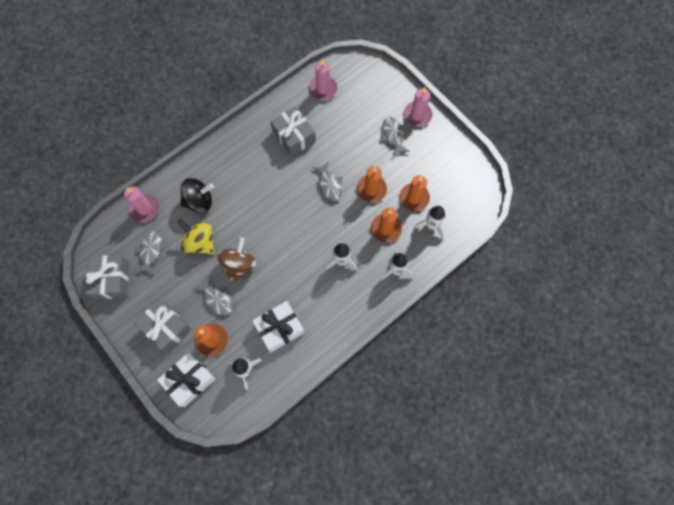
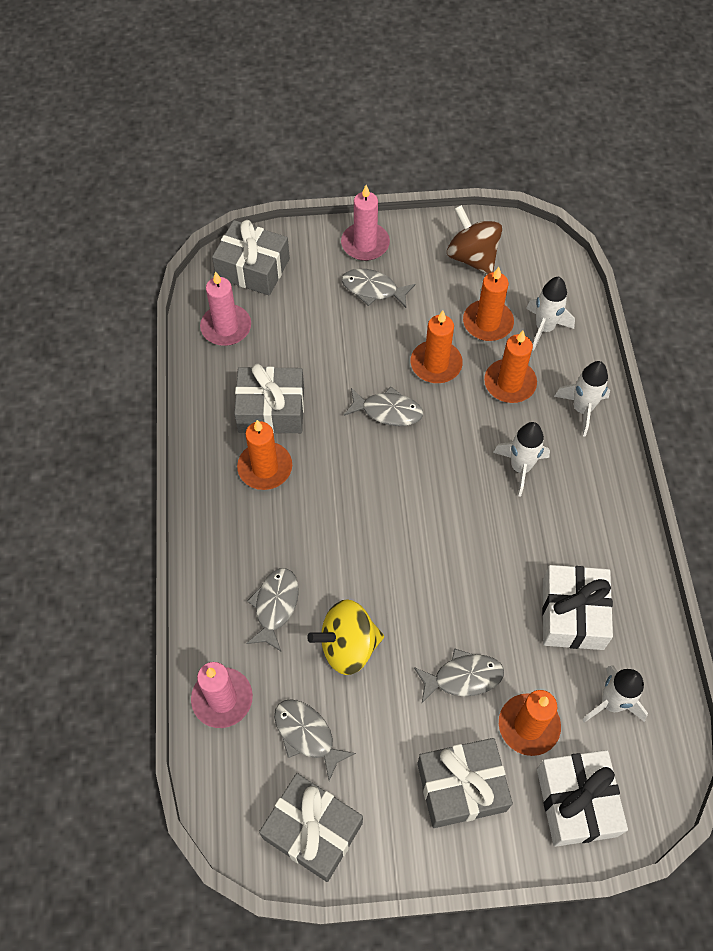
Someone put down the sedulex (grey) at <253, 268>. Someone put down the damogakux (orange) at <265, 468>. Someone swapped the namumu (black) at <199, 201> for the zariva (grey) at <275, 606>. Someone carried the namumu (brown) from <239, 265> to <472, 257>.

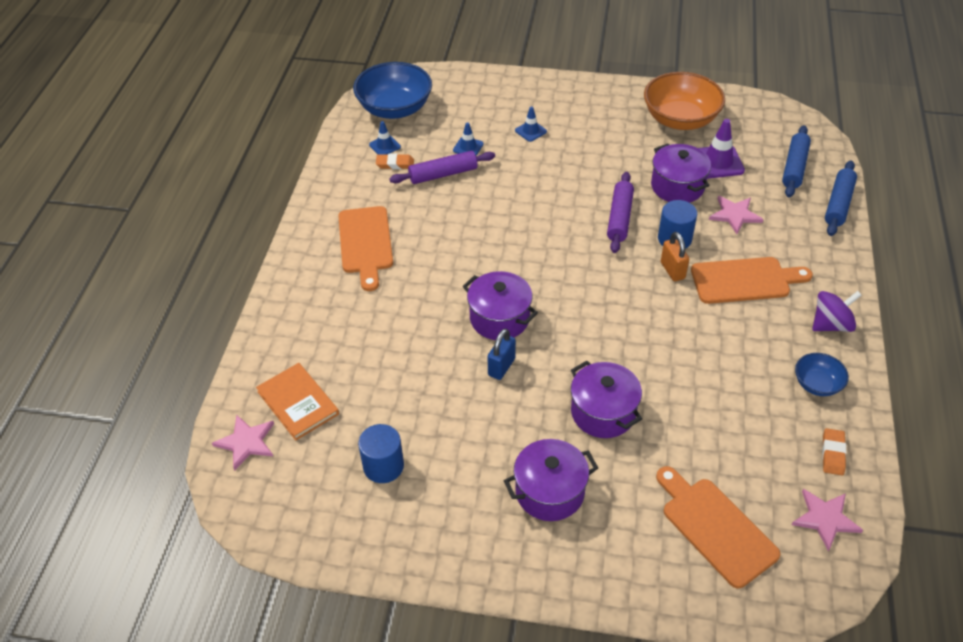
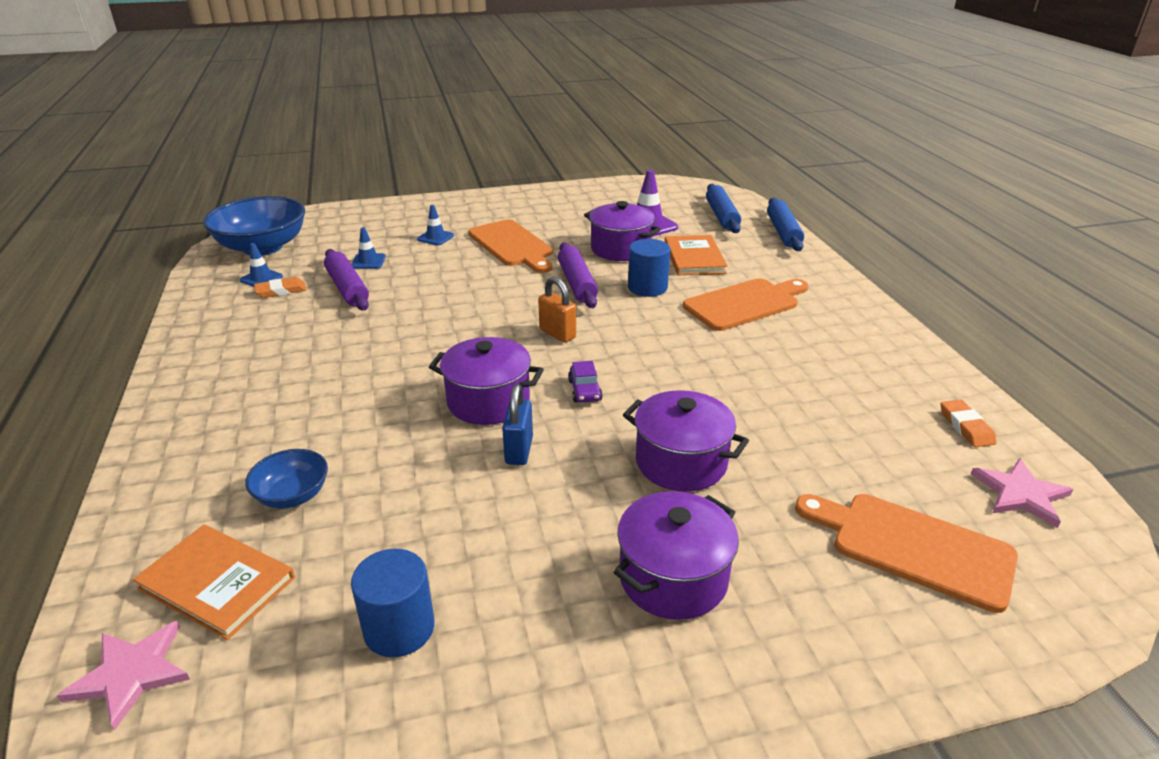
Someone carried the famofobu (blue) from <817, 384> to <292, 495>. Someone rotated the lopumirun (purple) at <443, 174> by 75 degrees counterclockwise. Someone carried the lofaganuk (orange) from <366, 243> to <512, 245>. Someone carried the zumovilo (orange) from <672, 270> to <557, 334>. Someone put down the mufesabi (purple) at <585, 390>. Someone swapped the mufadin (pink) at <735, 215> for the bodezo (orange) at <694, 258>. Someone took away the famofobu (orange) at <680, 119>. Someone took away the namumu (purple) at <831, 324>.

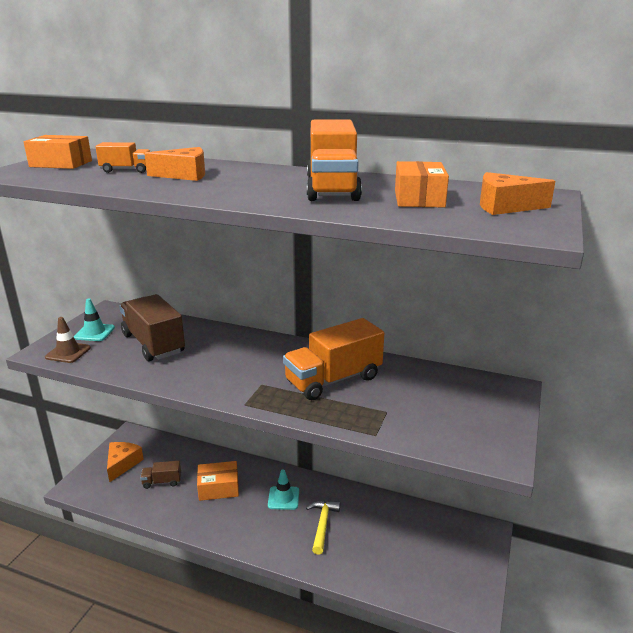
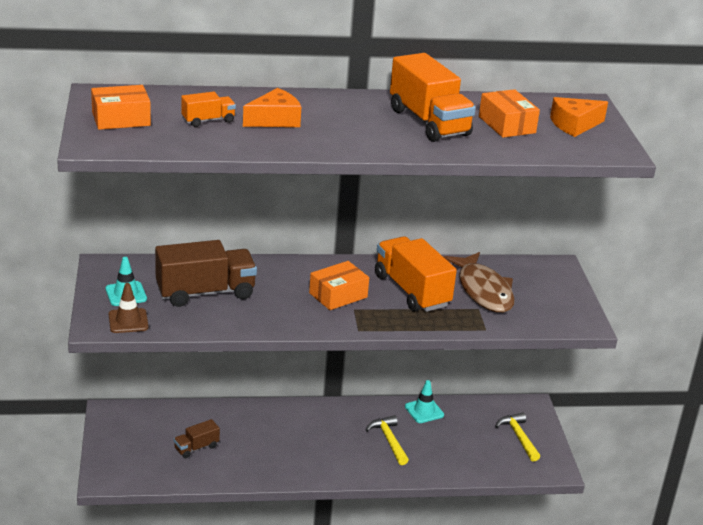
Someone rotated the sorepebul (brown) at <153, 344> by 135 degrees clockwise. Someone carried the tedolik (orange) from <218, 488> to <338, 295>. Someone rotated the sorepebul (orange) at <333, 380> by 120 degrees clockwise. Someone carried the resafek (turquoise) from <283, 498> to <424, 411>. Someone put down the zariva (brown) at <483, 291>. Someone put down the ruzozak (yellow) at <518, 437>. Someone took away the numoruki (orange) at <122, 464>.

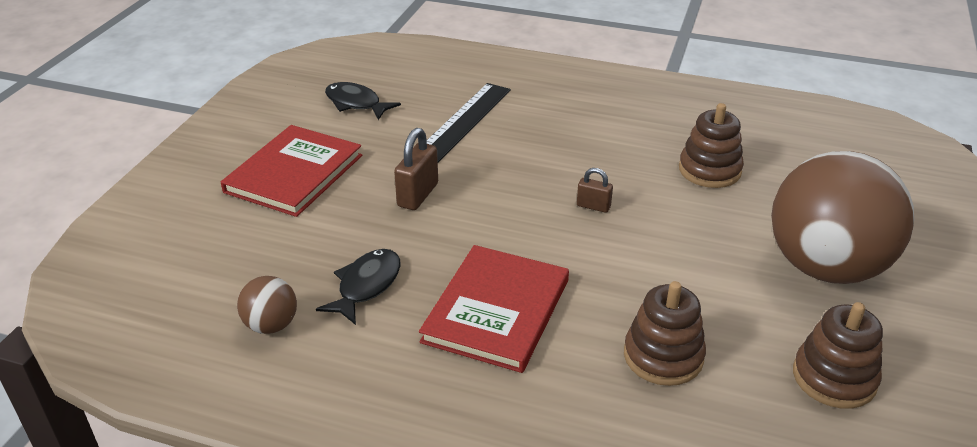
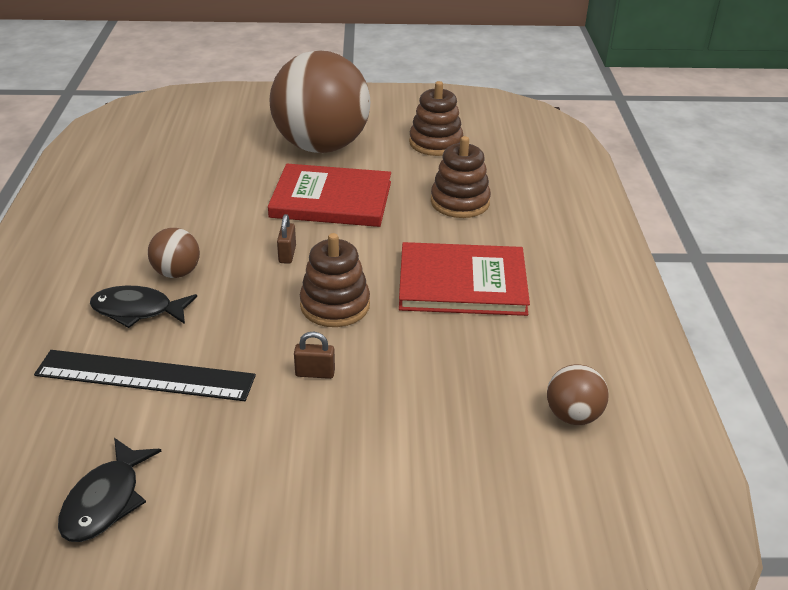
Someone carried the zariva (black) from <366, 286> to <137, 310>. Someone put down the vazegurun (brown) at <177, 273>. Someone carried the bodezo (red) from <294, 173> to <331, 199>. Someone scaled the zumovilo (brown) at <418, 195> by 0.60. Someone carried the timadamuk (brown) from <709, 170> to <335, 305>.

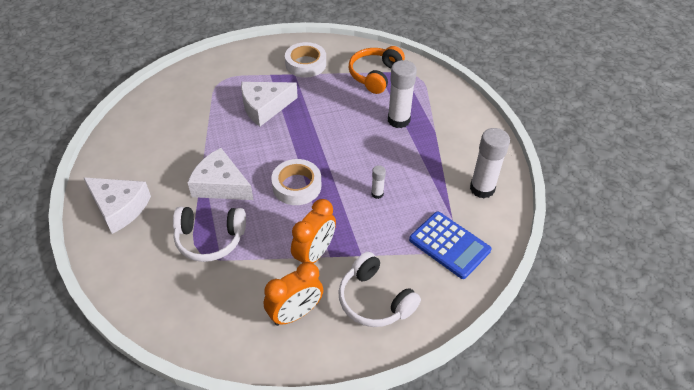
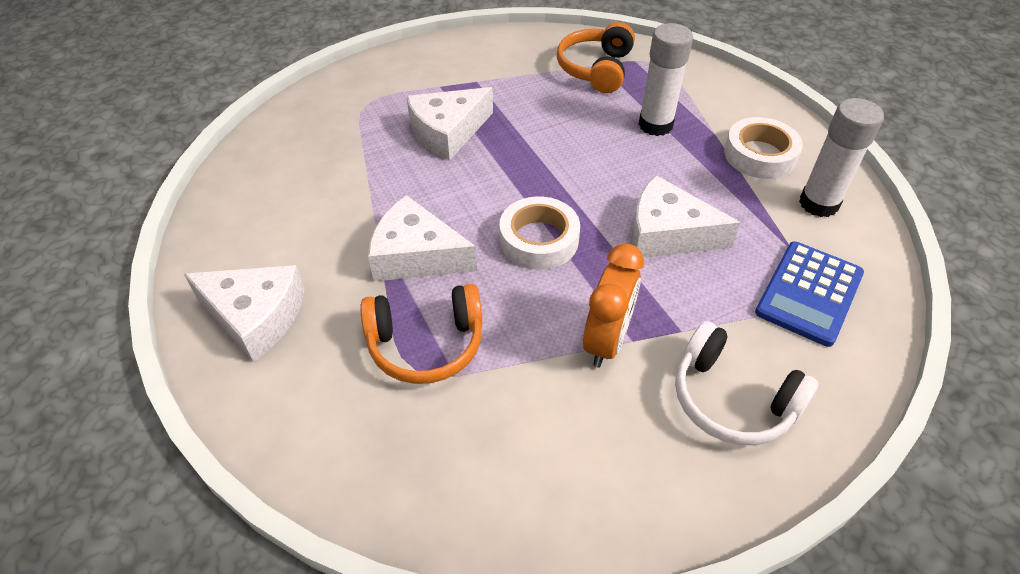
Someone repainted the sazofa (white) at <210, 239>, which became the sazofa (orange) at <426, 344>. Someone swapped the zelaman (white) at <377, 194> for the numoruki (white) at <667, 233>. Someone carried the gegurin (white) from <305, 64> to <759, 155>. Someone rotated the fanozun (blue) at <449, 245> by 90 degrees clockwise. Someone took away the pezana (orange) at <295, 313>.

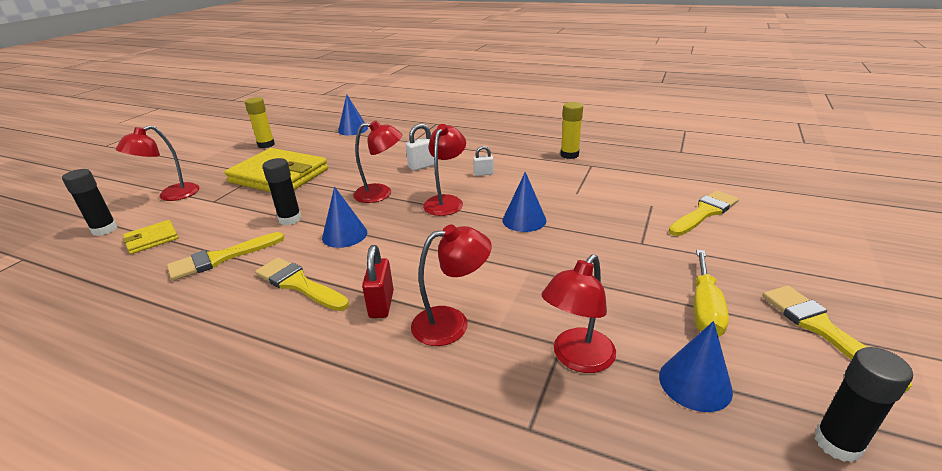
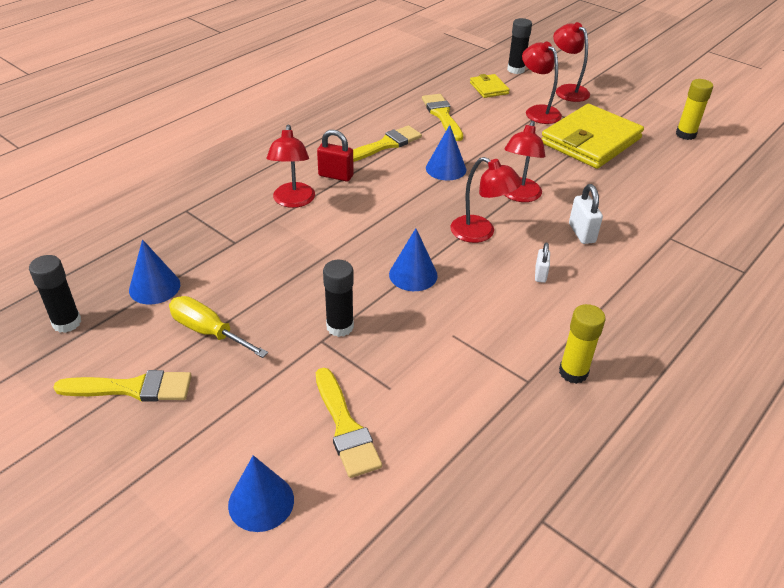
Someone carried the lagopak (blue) from <353, 129> to <261, 502>. Someone carried the zelaman (black) from <290, 219> to <340, 327>. Someone carried the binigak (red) from <577, 359> to <538, 111>.

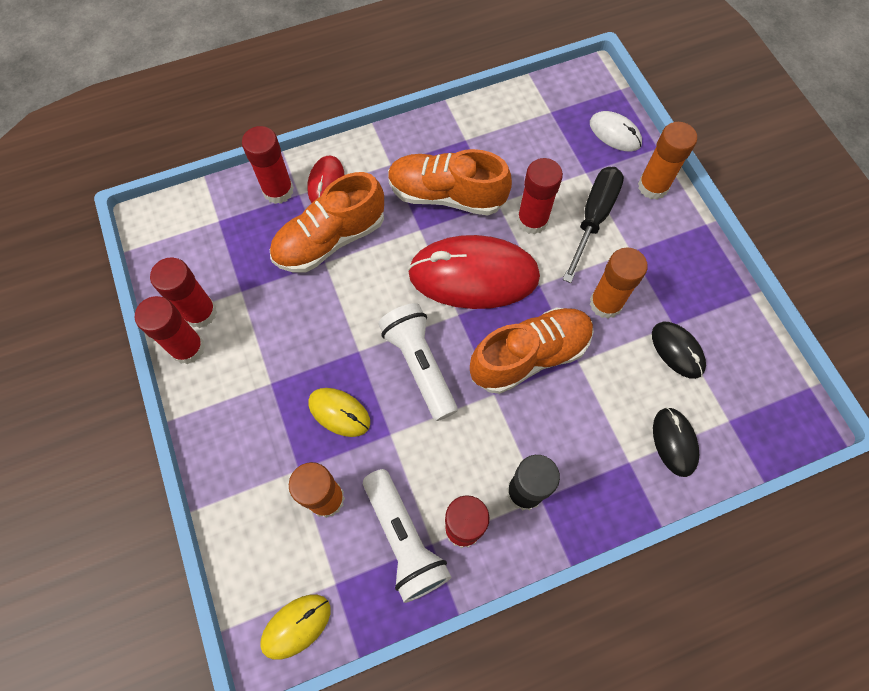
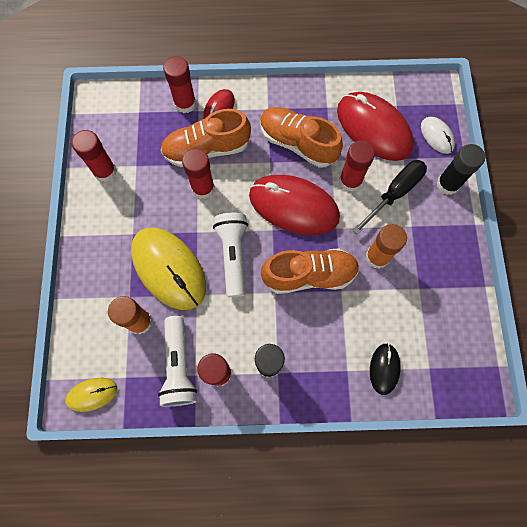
Someone scaled the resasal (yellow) at <339, 412> by 2.04. Someone carried the zelaman (red) from <188, 348> to <203, 188>. Someone put down the resasal (red) at <373, 128>. Someone repainted the zelaman (orange) at <653, 186>, which became the zelaman (black) at <447, 184>. Someone took away the resasal (black) at <677, 350>.

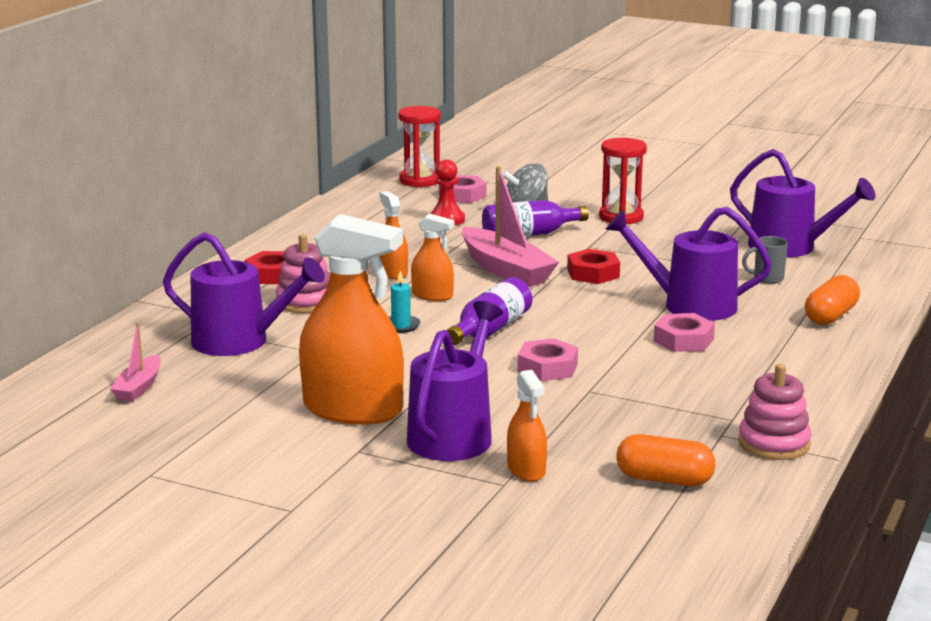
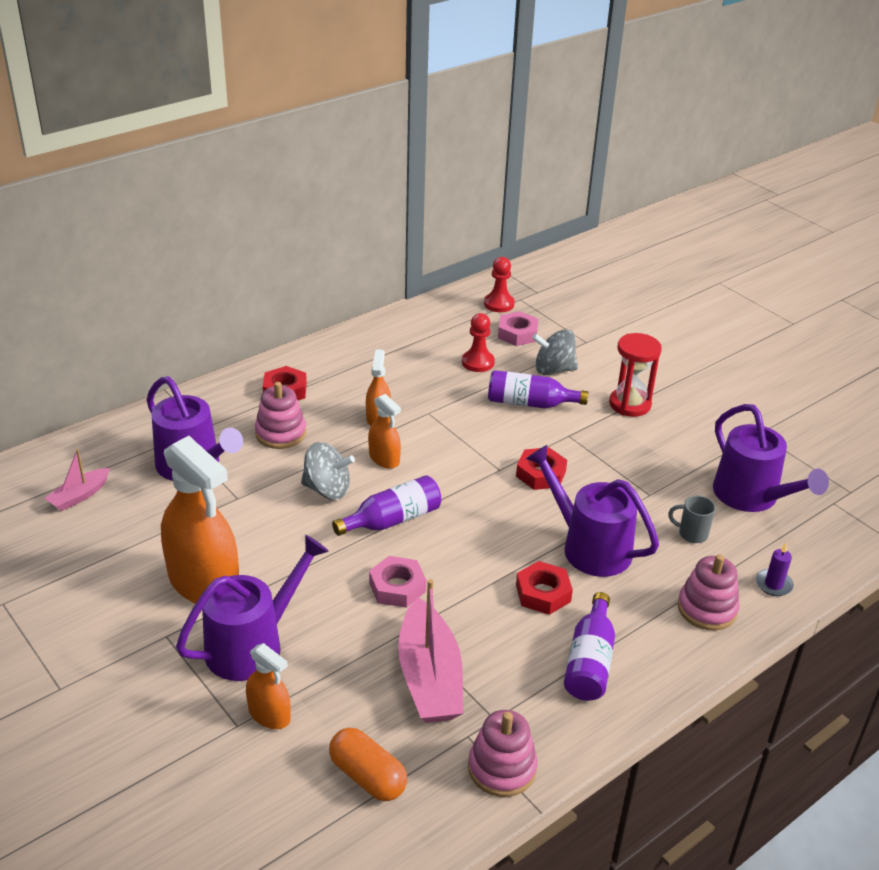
Someone rotated the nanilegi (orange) at <526, 470> by 60 degrees counterclockwise. Someone swapped the damogakux (turquoise) at <401, 326> for the namumu (grey) at <327, 489>. Someone carried the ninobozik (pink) from <506, 270> to <429, 677>. Someone swapped the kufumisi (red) at <420, 180> for the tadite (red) at <499, 304>. Someone repainted the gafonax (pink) at <683, 340>, which became the gafonax (red) at <543, 593>. Someone put down the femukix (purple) at <589, 661>. Someone swapped the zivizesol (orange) at <831, 316> for the timadamuk (pink) at <707, 609>. Someone put down the damogakux (purple) at <773, 584>.

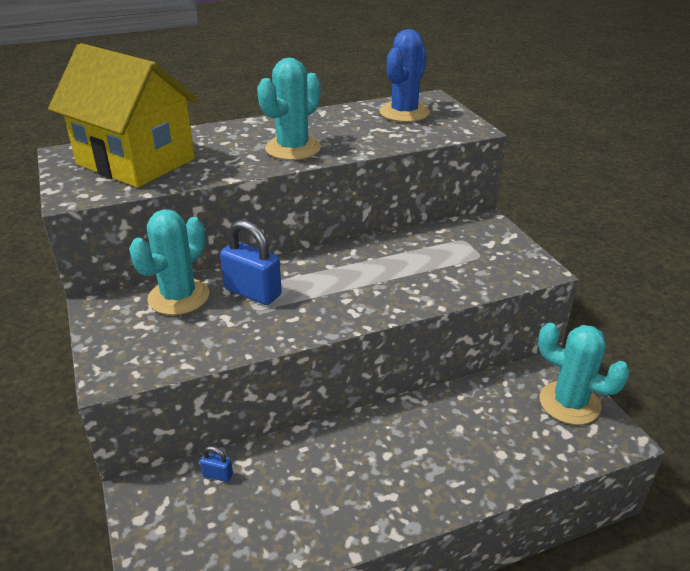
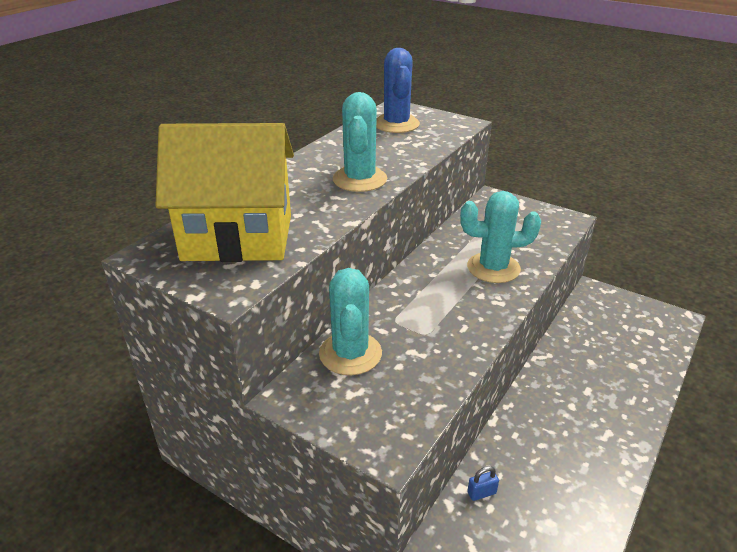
Someone carried the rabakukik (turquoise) from <569, 403> to <493, 268>. Someone took away the zumovilo (blue) at <253, 292>.

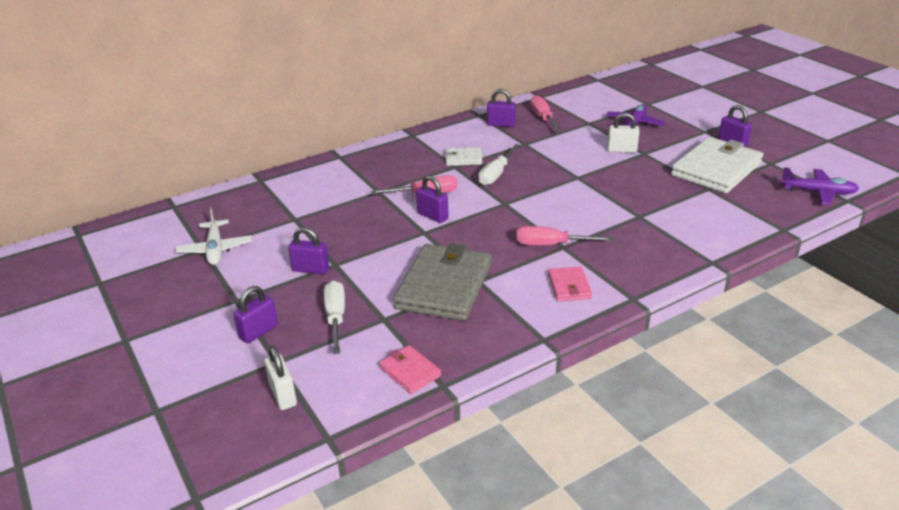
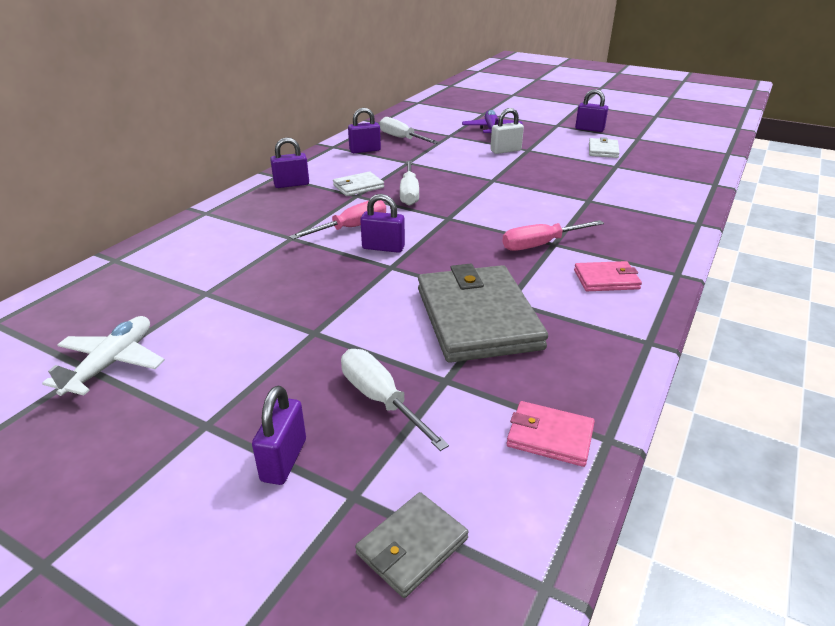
Someone rotated the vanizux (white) at <215, 249> by 120 degrees counterclockwise. Someone carried the zumovilo (purple) from <311, 269> to <291, 184>. Someone swapped the zumovilo (white) at <283, 395> for the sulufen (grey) at <412, 546>. Someone repainted the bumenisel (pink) at <543, 118>, which became the bumenisel (white) at <401, 138>. Someone rotated the sulufen (pink) at <569, 286> by 60 degrees counterclockwise. Someone scaled the sulufen (white) at <716, 169> by 0.47. Someone took away the vanizux (purple) at <818, 192>.

